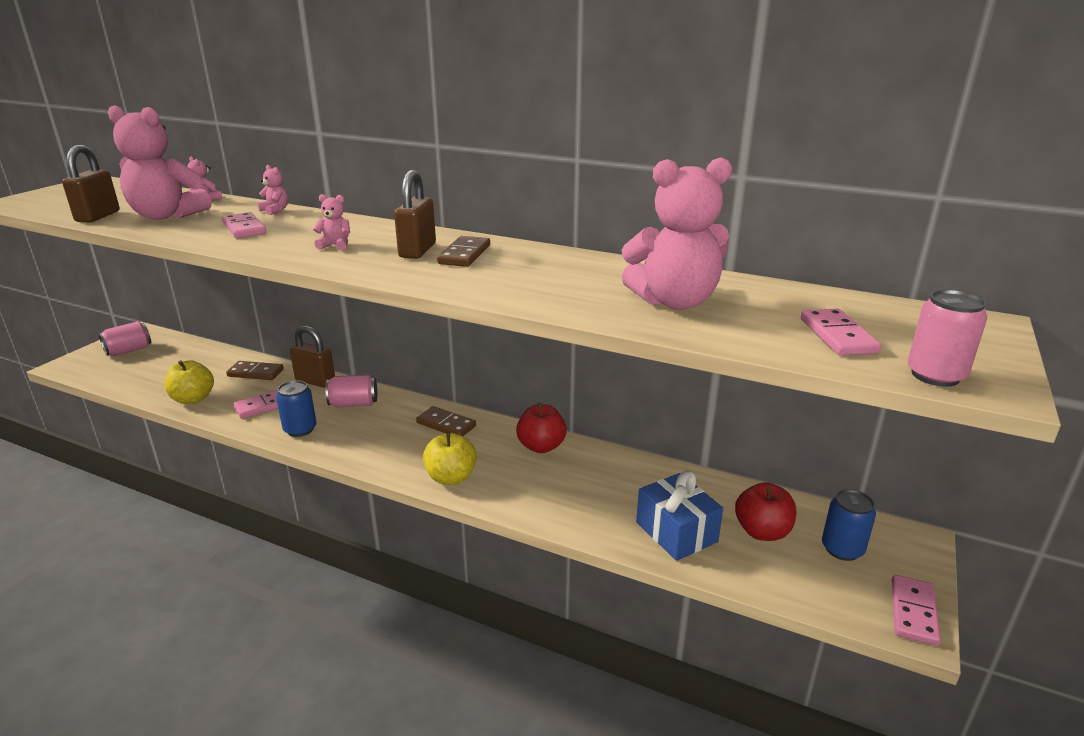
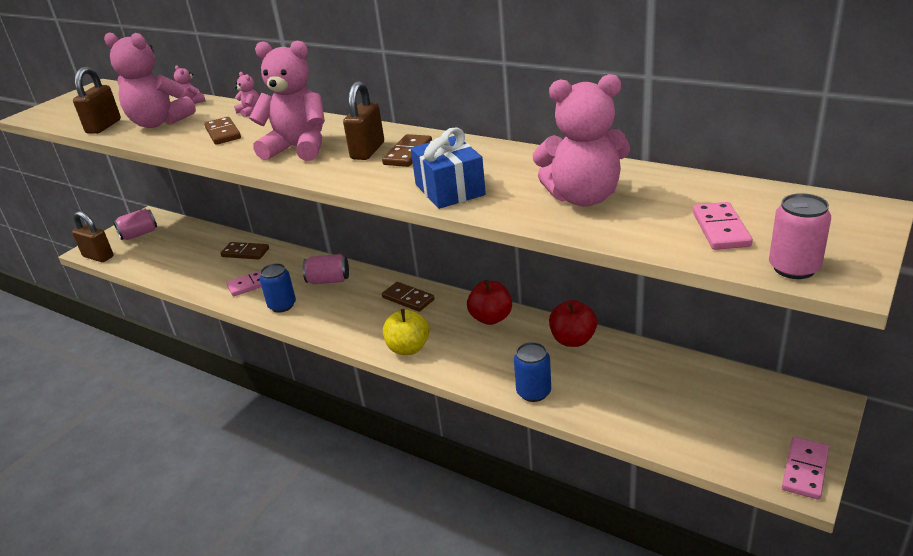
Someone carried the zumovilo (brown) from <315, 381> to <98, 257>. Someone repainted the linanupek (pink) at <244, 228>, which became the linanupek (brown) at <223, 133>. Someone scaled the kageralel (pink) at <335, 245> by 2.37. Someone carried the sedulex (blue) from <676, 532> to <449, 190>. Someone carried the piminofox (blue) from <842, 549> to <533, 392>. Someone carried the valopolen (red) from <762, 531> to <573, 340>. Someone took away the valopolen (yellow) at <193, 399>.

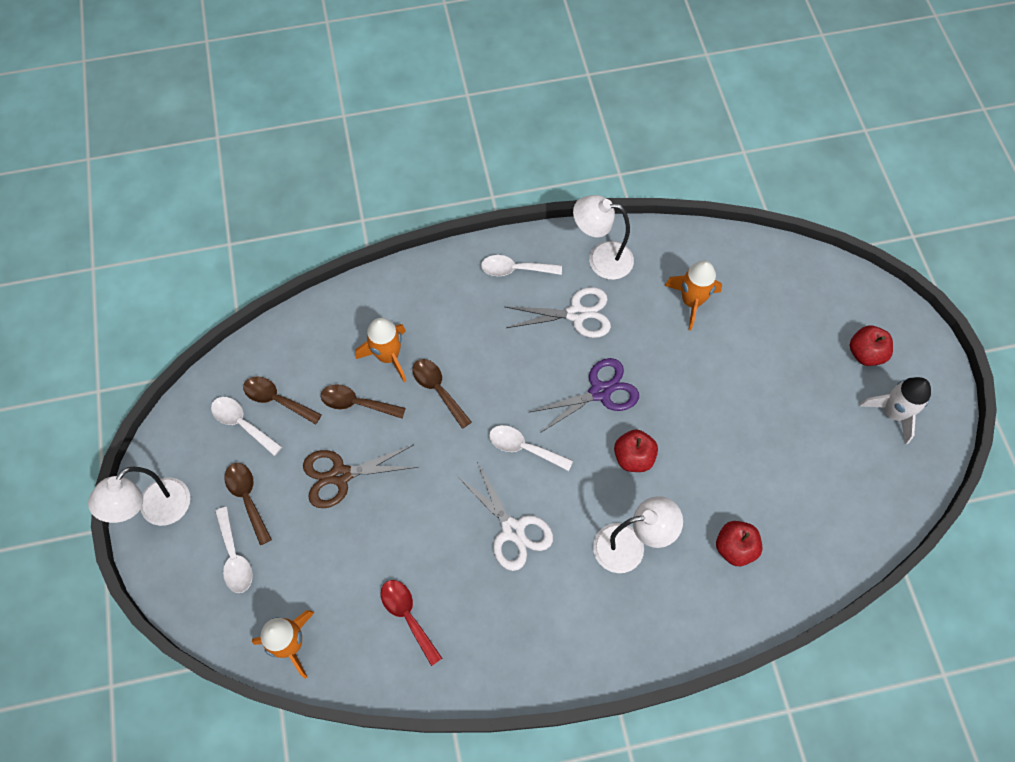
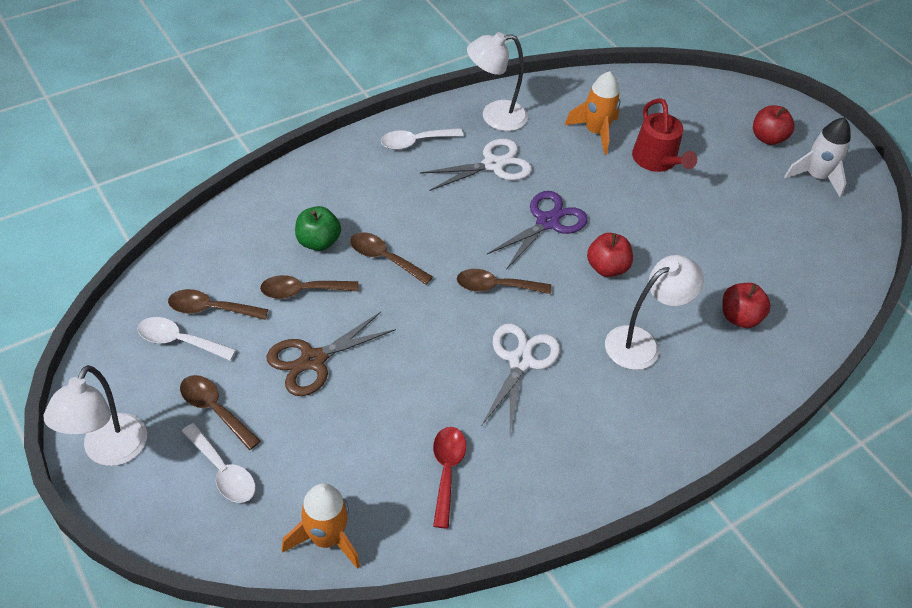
Someone swapped the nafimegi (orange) at <388, 356> for the valopolen (green) at <318, 242>. Someone rotated the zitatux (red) at <408, 616> by 60 degrees clockwise. Someone repainted the zitatux (white) at <524, 448>, which became the zitatux (brown) at <496, 286>. Someone rotated the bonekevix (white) at <513, 530> by 105 degrees counterclockwise. Someone put down the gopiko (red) at <657, 160>.

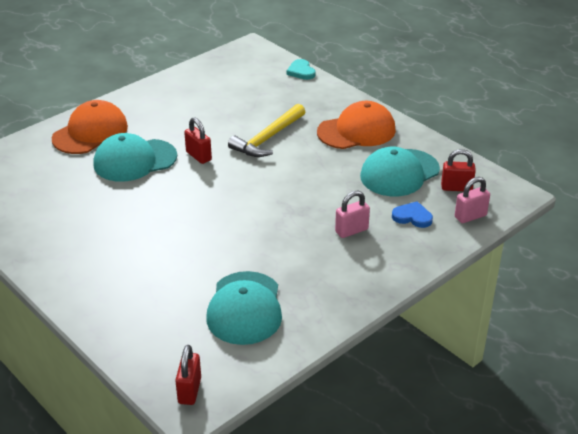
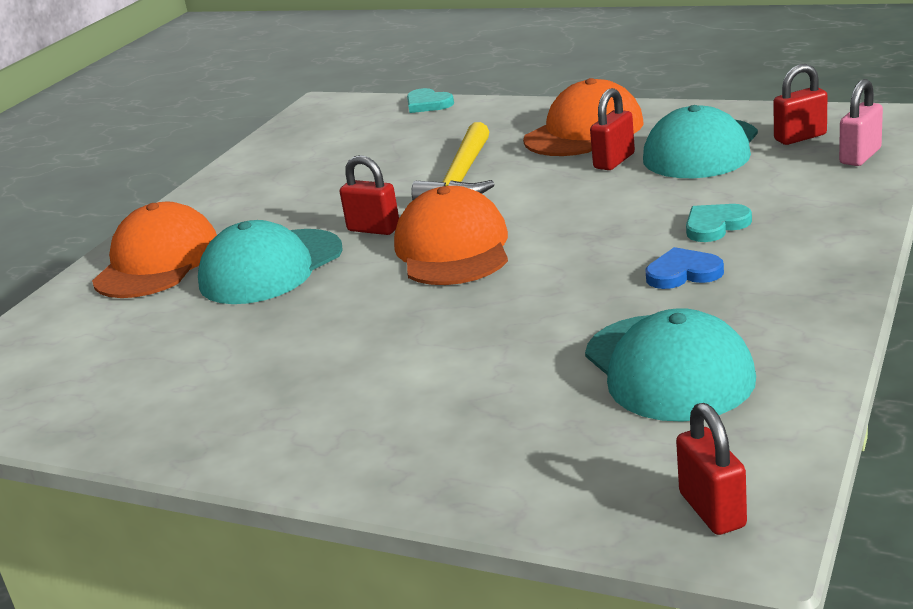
Someone put down the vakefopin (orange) at <453, 248>. Someone put down the zumovilo (red) at <614, 161>. Someone carried the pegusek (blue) from <412, 217> to <683, 273>. Someone swapped the zumovilo (pink) at <351, 231> for the pegusek (turquoise) at <715, 225>.

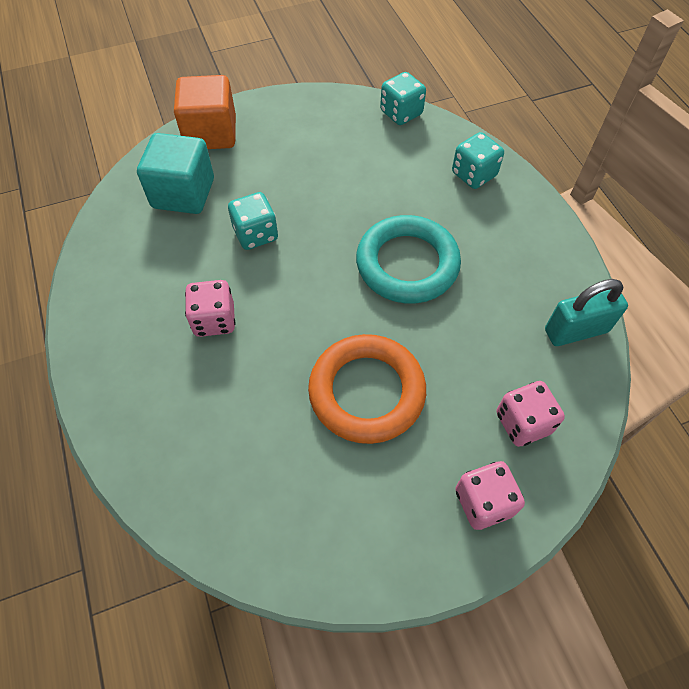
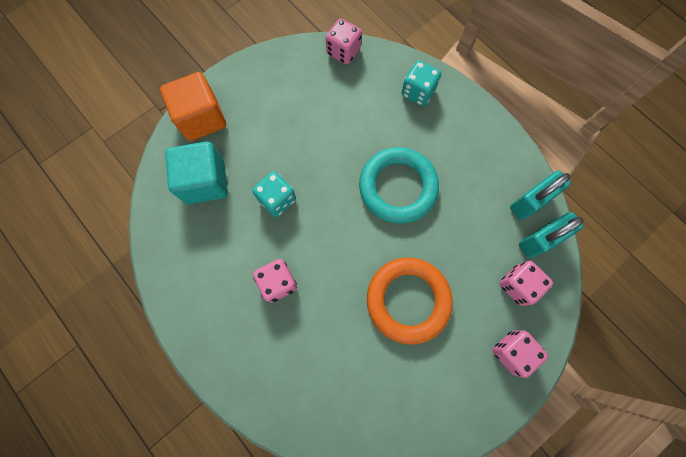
Someone repainted the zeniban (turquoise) at <401, 113>, which became the zeniban (pink) at <343, 51>. Someone put down the zumovilo (turquoise) at <540, 240>.

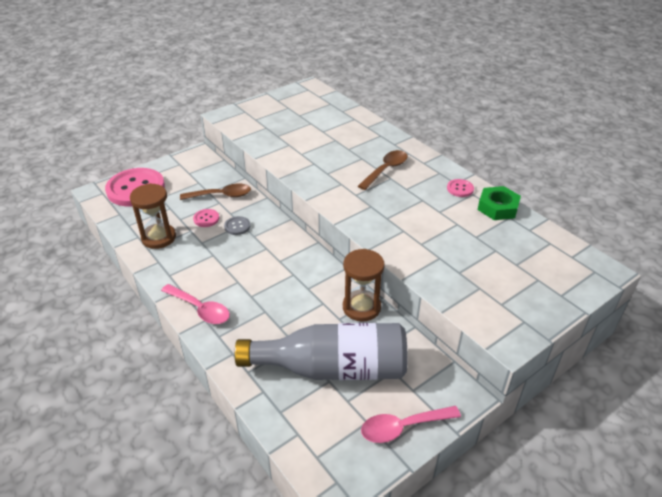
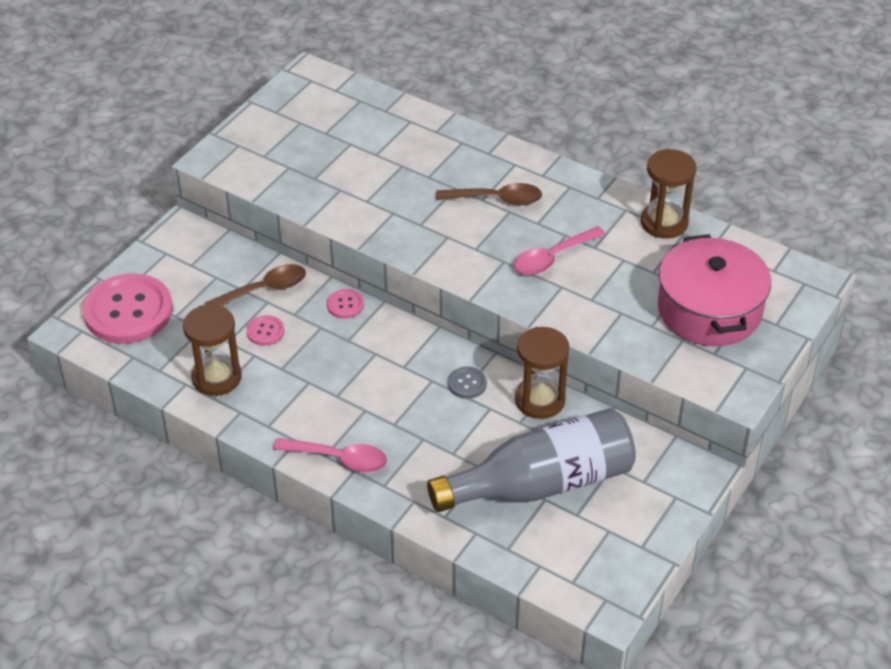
Someone carried the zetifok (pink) from <460, 189> to <345, 305>. Someone rotated the zitatux (brown) at <386, 170> by 75 degrees clockwise. Someone carried the zetifok (grey) from <237, 226> to <467, 384>. Someone carried the zitatux (pink) from <403, 427> to <553, 258>. Someone swapped the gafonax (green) at <497, 207> for the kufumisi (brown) at <664, 223>. Someone put down the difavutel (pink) at <709, 310>.

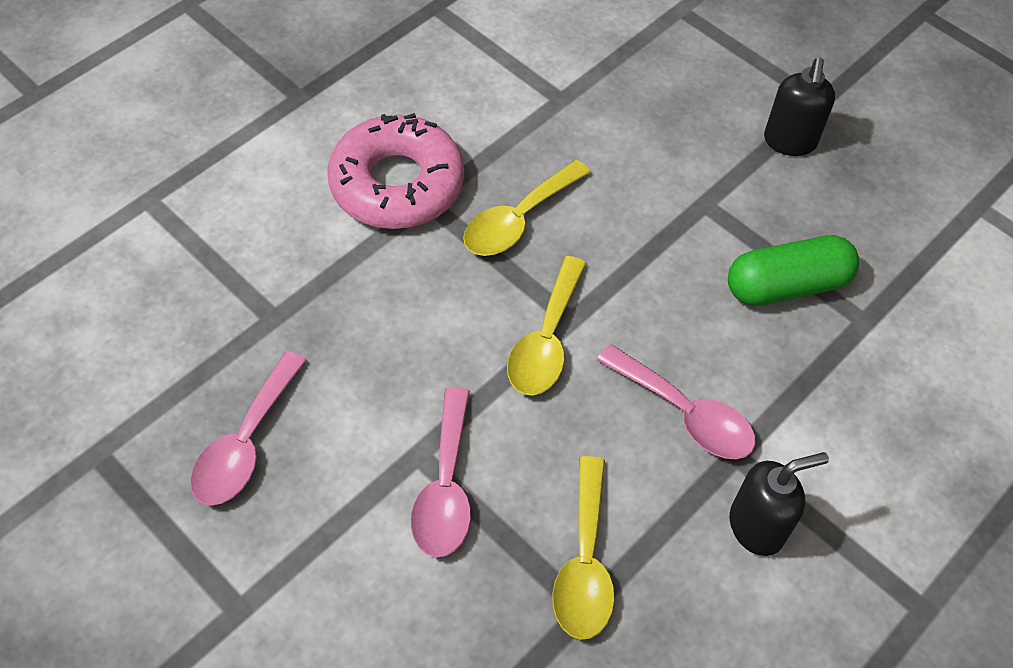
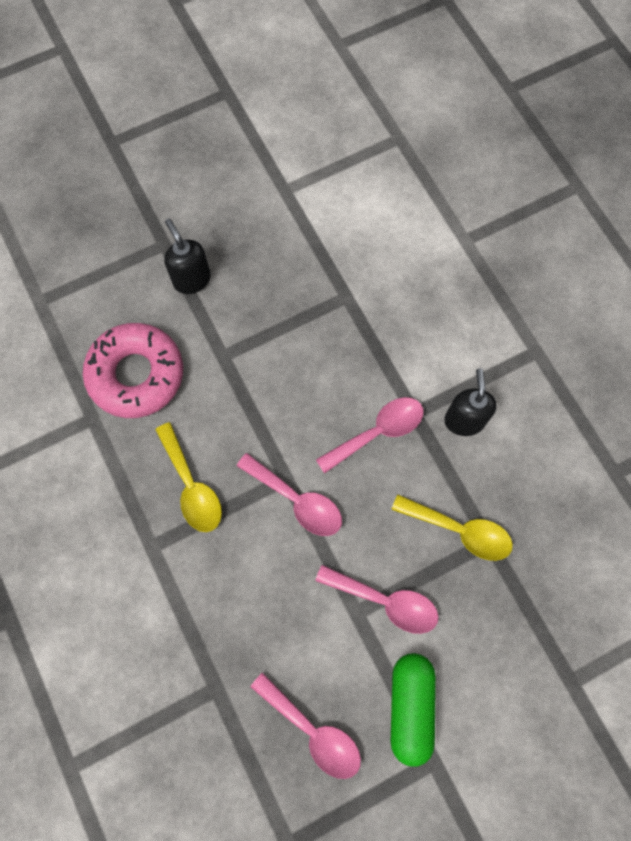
Someone carried the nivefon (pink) from <397, 184> to <136, 374>. Someone rotated the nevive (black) at <789, 142> by 150 degrees counterclockwise. Someone repainted the zitatux (yellow) at <546, 340>, which became the zitatux (pink) at <297, 501>. Someone carried the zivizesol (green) from <787, 285> to <410, 707>.

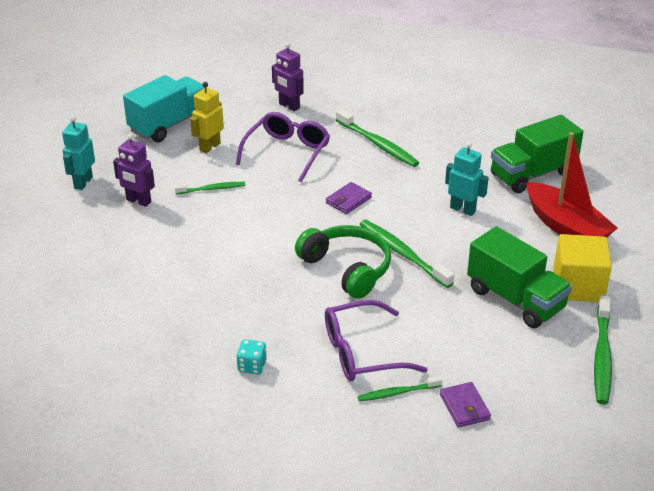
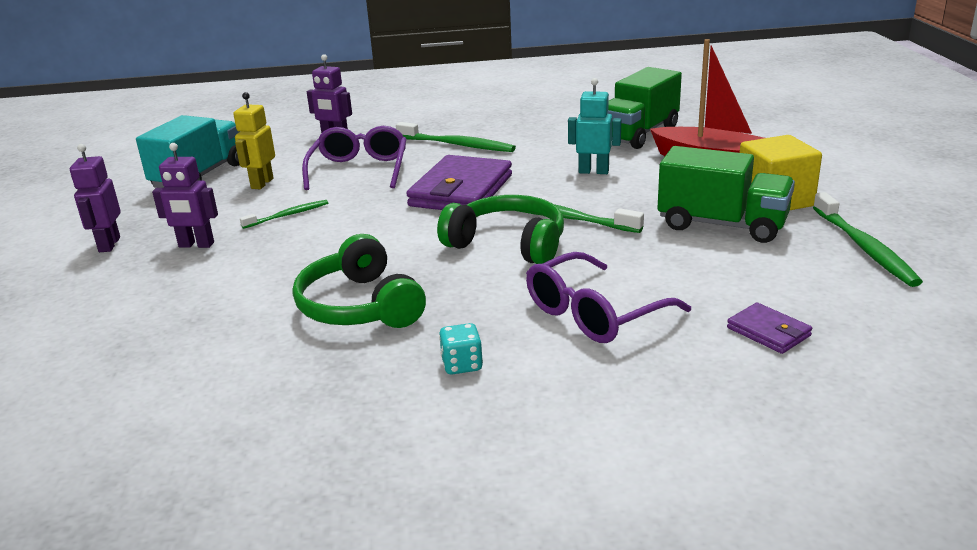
Someone repainted the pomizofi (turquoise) at <83, 182>, which became the pomizofi (purple) at <109, 245>. Someone put down the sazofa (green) at <360, 306>. Someone scaled the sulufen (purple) at <348, 200> by 2.10. Someone took away the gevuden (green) at <397, 393>.

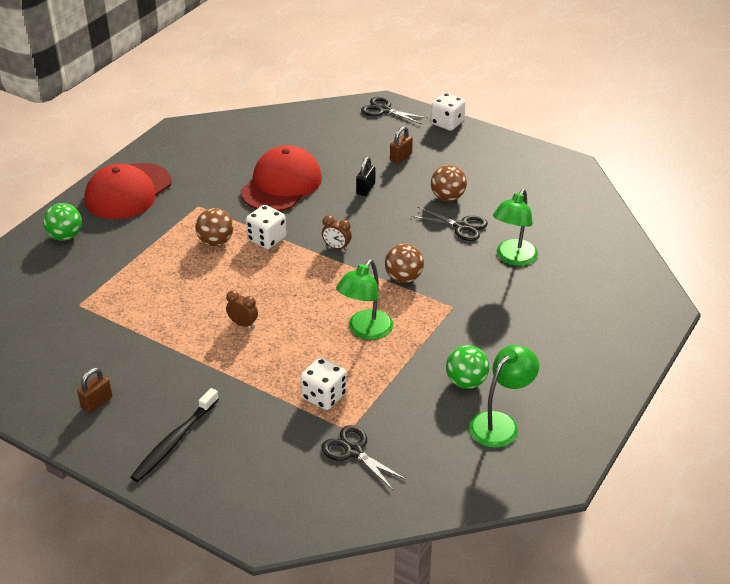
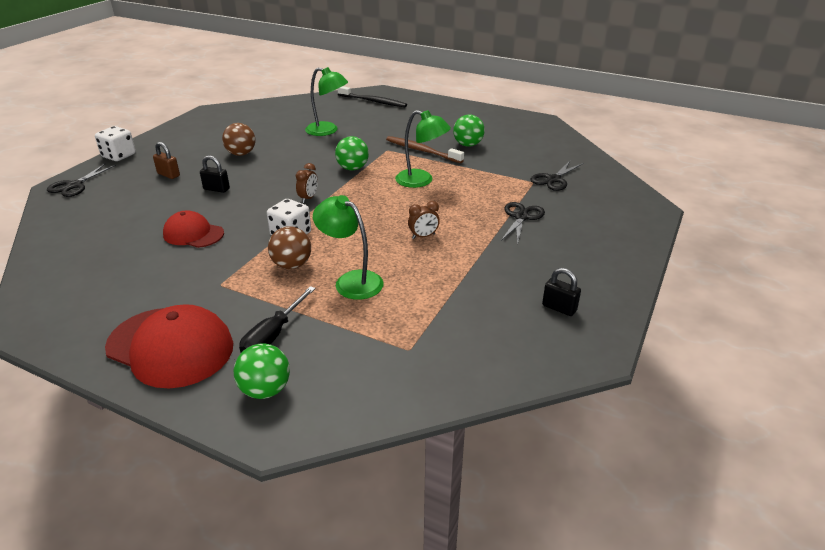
Someone scaled the vakefopin (red) at <281, 184> by 0.60. Someone put down the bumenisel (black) at <273, 335>. Someone carried the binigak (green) from <500, 423> to <351, 281>. Someone repainted the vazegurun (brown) at <403, 278>, which became the vazegurun (green) at <352, 168>. Someone carried the gevuden (black) from <174, 441> to <373, 101>. Someone put down the gevuden (brown) at <422, 151>. Someone rotated the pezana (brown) at <243, 324> by 135 degrees counterclockwise. Someone carried the bonekevix (black) from <461, 226> to <521, 217>. Someone repainted the zumovilo (brown) at <97, 402>, which became the zumovilo (black) at <559, 308>. Someone took away the zeniban (white) at <324, 396>.

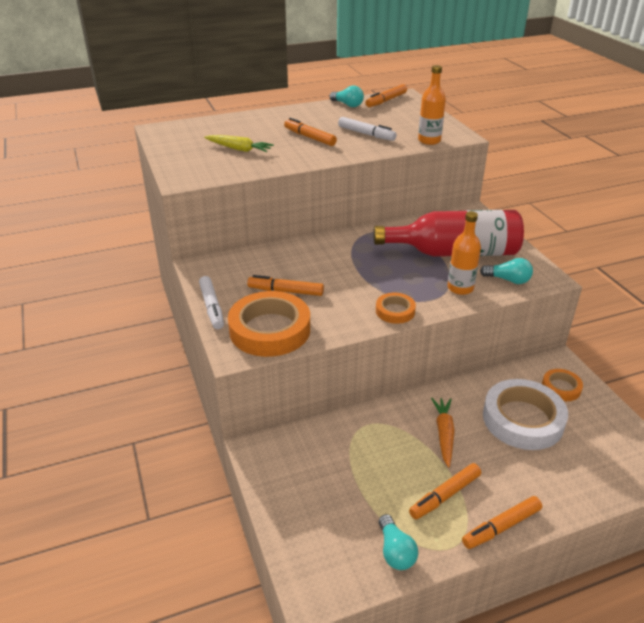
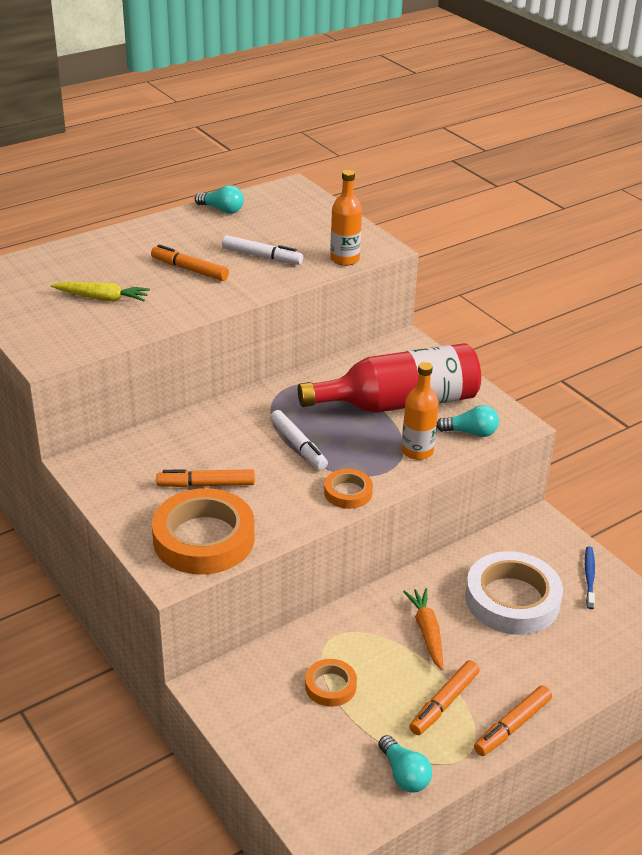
Someone carried the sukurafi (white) from <212, 307> to <298, 446>. Someone carried the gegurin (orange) from <561, 387> to <330, 686>. Someone put down the gevuden (blue) at <589, 577>. Someone took away the sukurafi (orange) at <386, 101>.

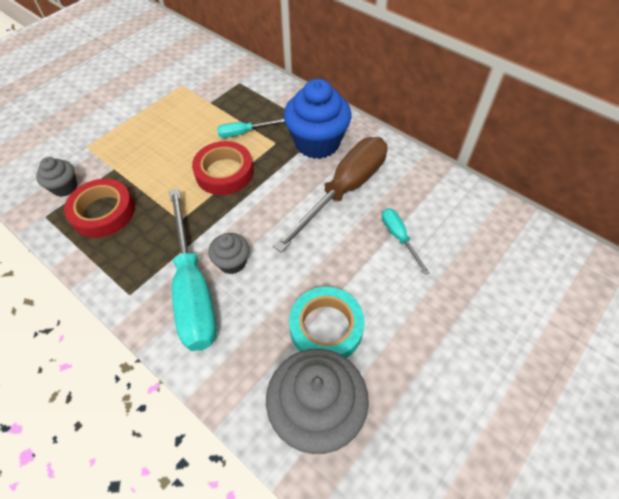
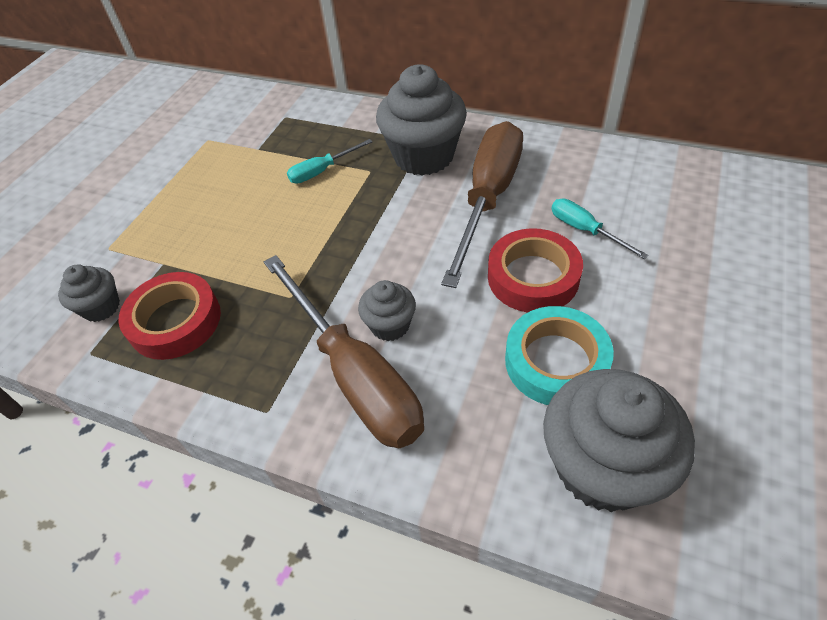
Someone repainted the bumenisel (turquoise) at <193, 289>, which became the bumenisel (brown) at <354, 375>. Someone repainted the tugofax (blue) at <317, 143>, which became the tugofax (grey) at <424, 156>. Someone carried the gegurin (red) from <224, 172> to <533, 277>.

